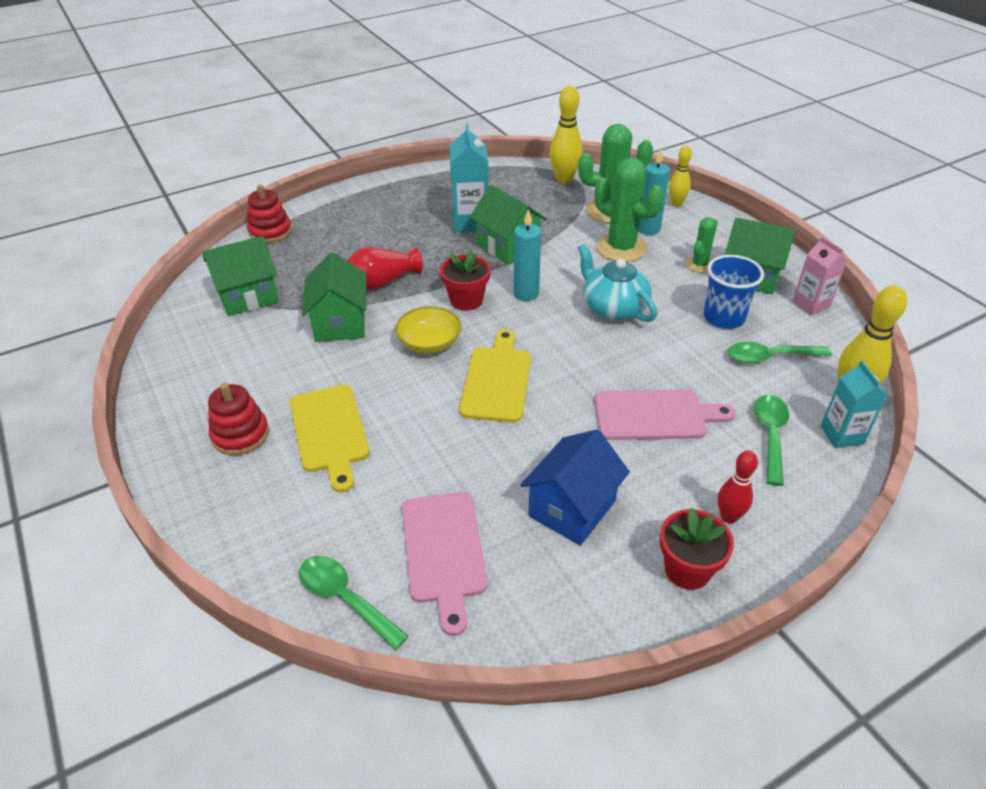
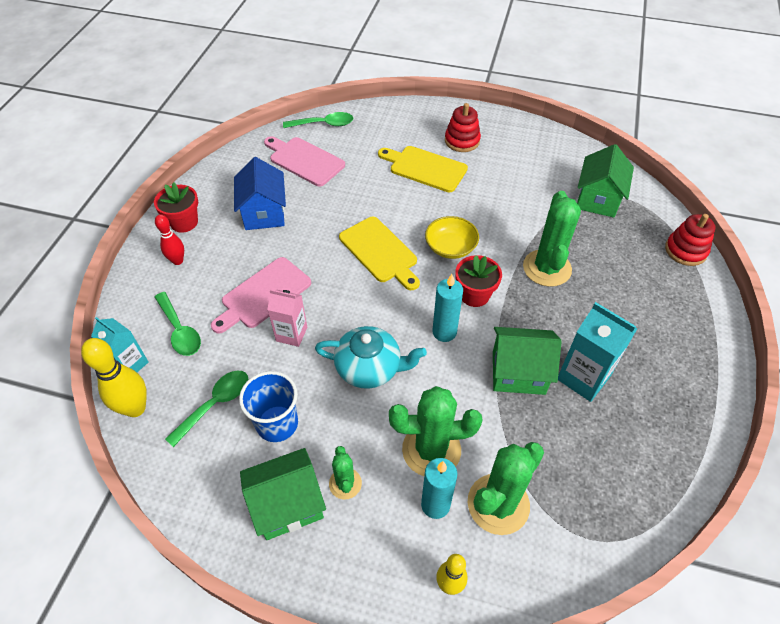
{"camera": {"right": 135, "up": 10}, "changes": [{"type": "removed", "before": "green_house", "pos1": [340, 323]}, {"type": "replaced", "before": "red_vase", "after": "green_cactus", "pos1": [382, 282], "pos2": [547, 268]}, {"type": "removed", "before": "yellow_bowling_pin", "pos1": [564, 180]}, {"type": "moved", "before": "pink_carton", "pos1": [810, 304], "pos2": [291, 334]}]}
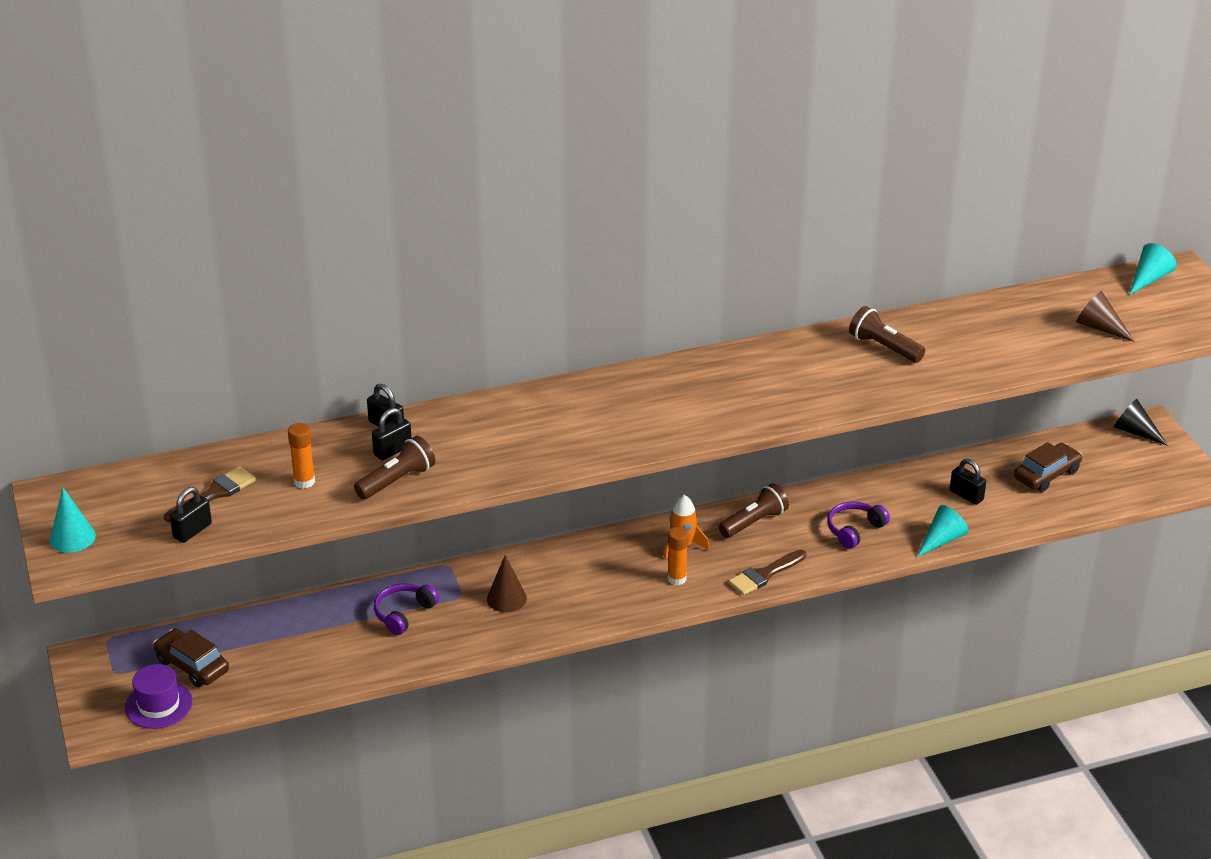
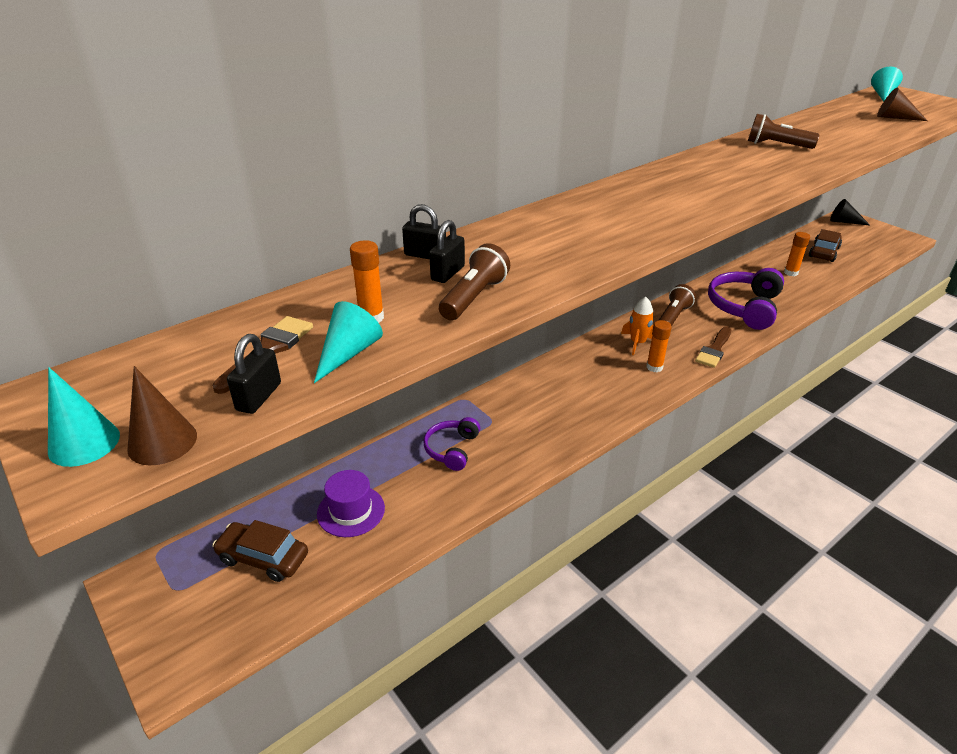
{"camera": {"right": -20, "up": 0}, "changes": [{"type": "moved", "before": "purple_hat", "pos1": [158, 705], "pos2": [351, 511]}, {"type": "moved", "before": "brown_cone", "pos1": [506, 598], "pos2": [162, 442]}, {"type": "resized", "before": "purple_headphones", "pos1": [854, 530], "pos2": [744, 307], "scale": 1.77}, {"type": "moved", "before": "turquoise_cone", "pos1": [942, 540], "pos2": [348, 353]}, {"type": "replaced", "before": "black_padlock", "after": "orange_glue_stick", "pos1": [966, 495], "pos2": [791, 273]}]}
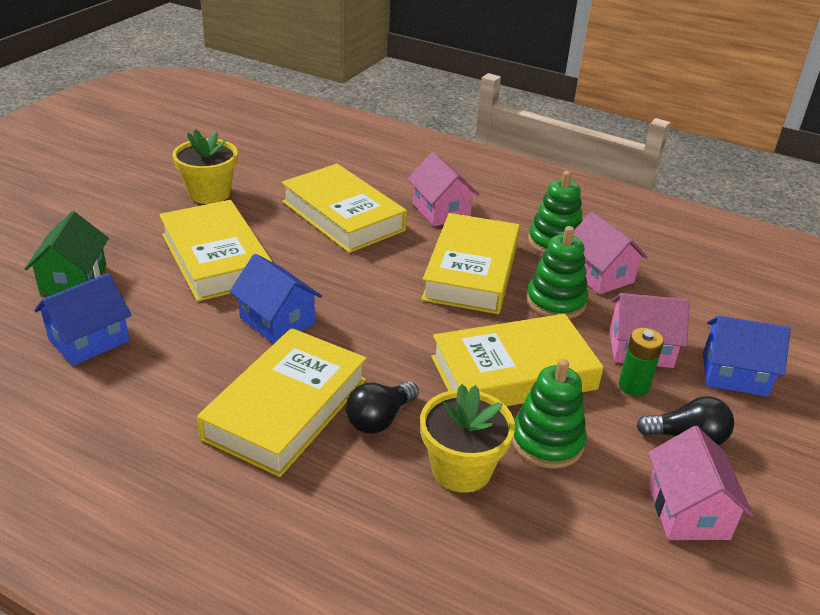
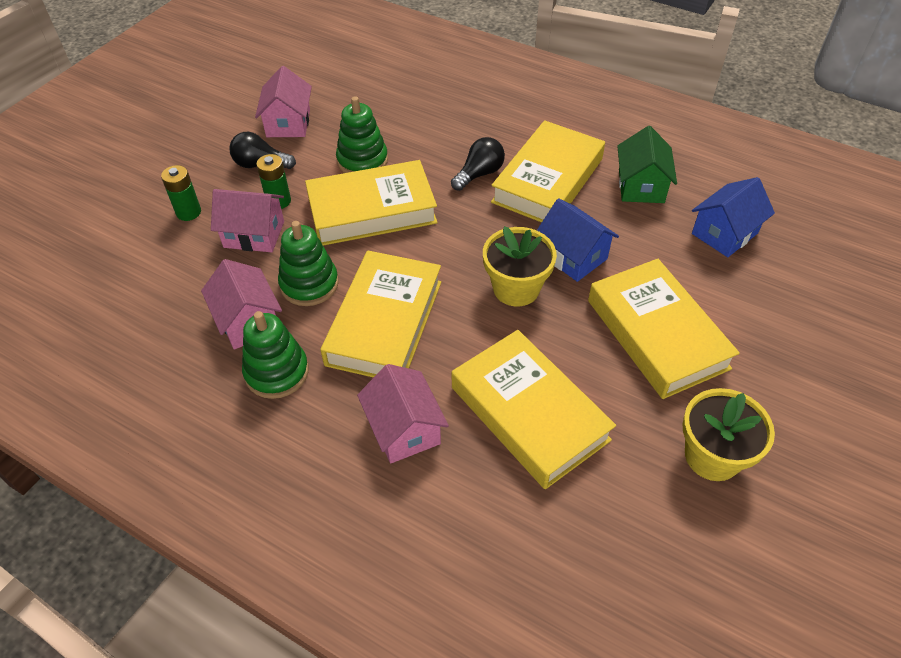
{"camera": {"right": -175, "up": 15}, "changes": [{"type": "moved", "before": "green_house", "pos1": [74, 280], "pos2": [641, 186]}, {"type": "moved", "before": "yellow_flower_pot", "pos1": [461, 469], "pos2": [516, 288]}, {"type": "replaced", "before": "blue_house", "after": "green_battery", "pos1": [734, 374], "pos2": [188, 212]}]}
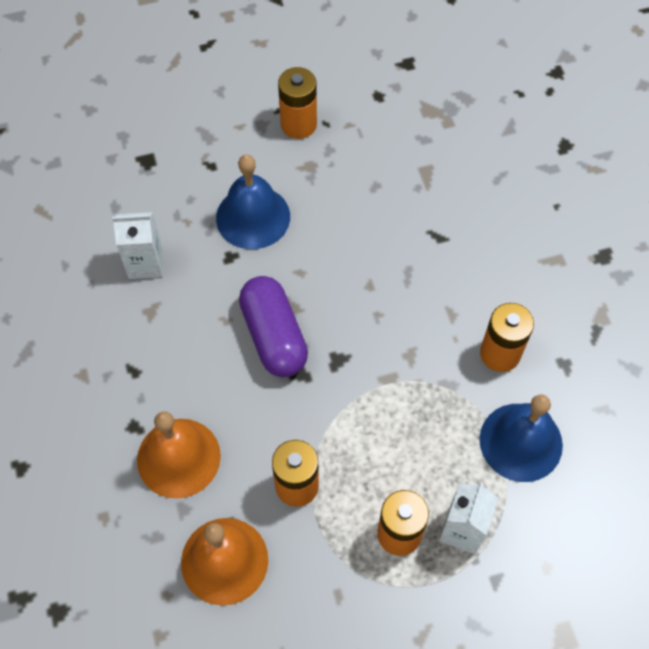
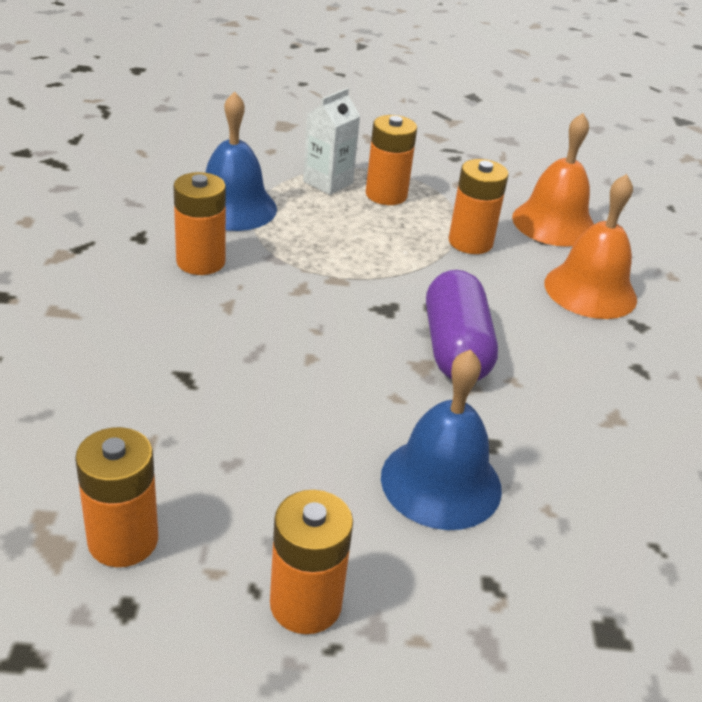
{"camera": {"right": -165, "up": -25}, "changes": [{"type": "removed", "before": "white_carton", "pos1": [145, 263]}, {"type": "added", "after": "orange_battery", "pos2": [123, 540]}]}
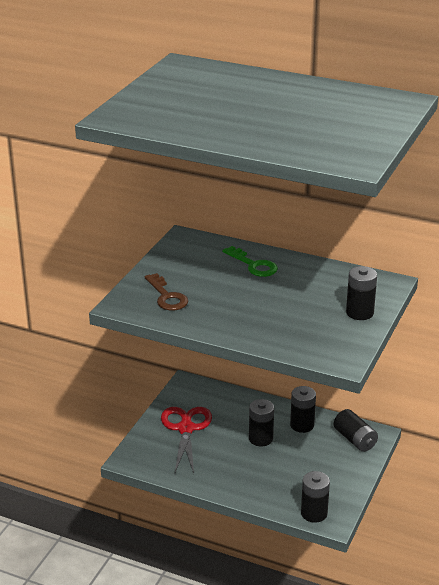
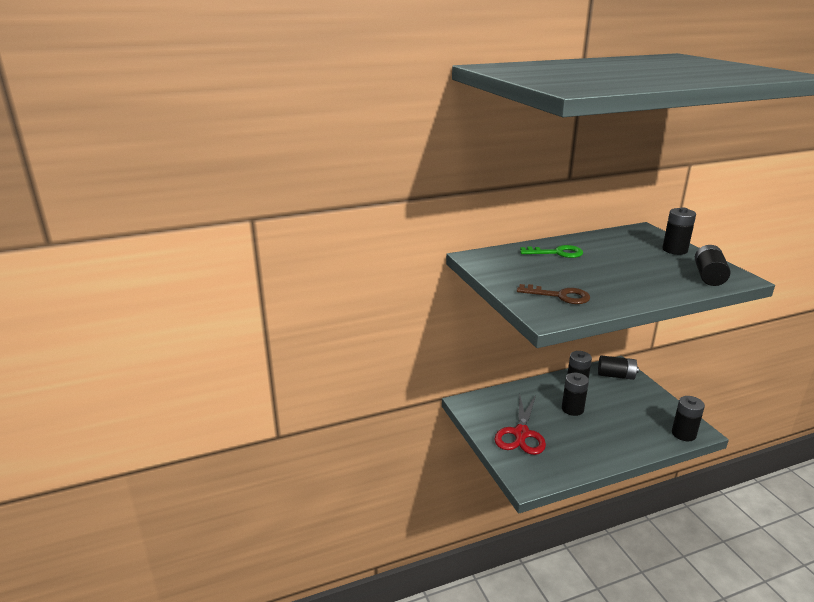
{"camera": {"right": -45, "up": -5}, "changes": [{"type": "turned", "before": "red_scissors", "pos1": [186, 429], "pos2": [521, 433], "turn": -120}, {"type": "added", "after": "black_battery", "pos2": [708, 276]}]}
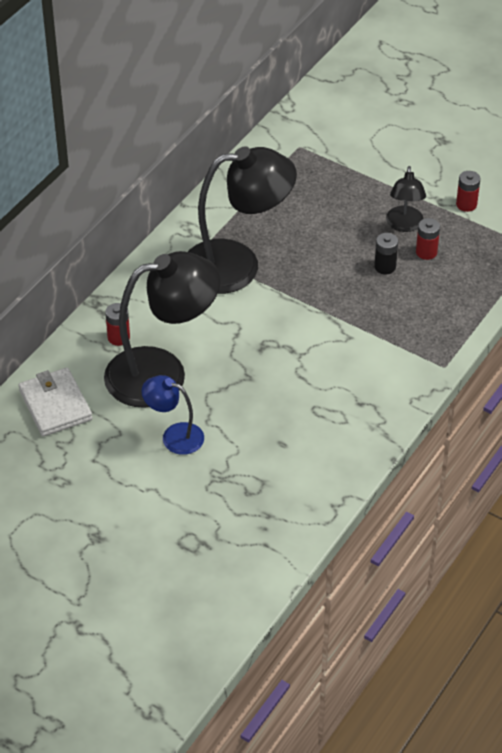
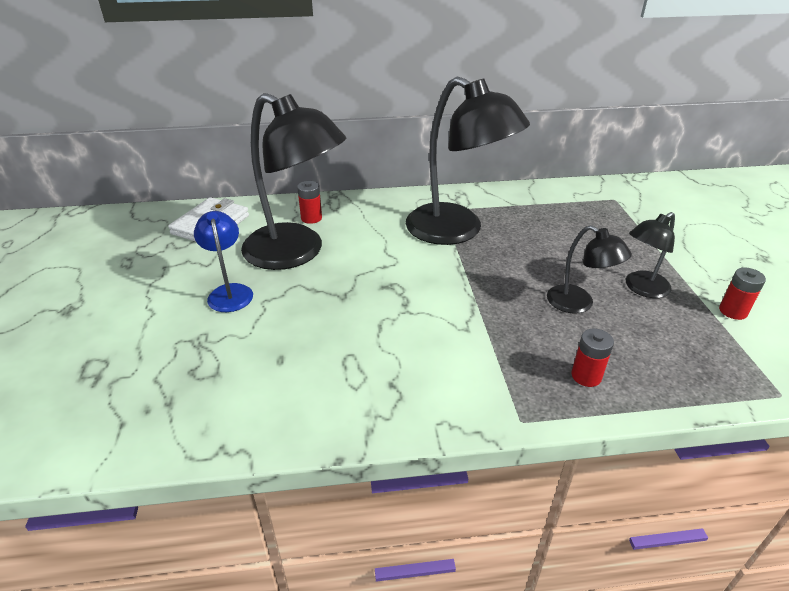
{"camera": {"right": 50, "up": -10}, "changes": [{"type": "replaced", "before": "black_battery", "after": "black_lamp", "pos1": [385, 267], "pos2": [578, 304]}, {"type": "moved", "before": "red_battery", "pos1": [426, 252], "pos2": [586, 376]}]}
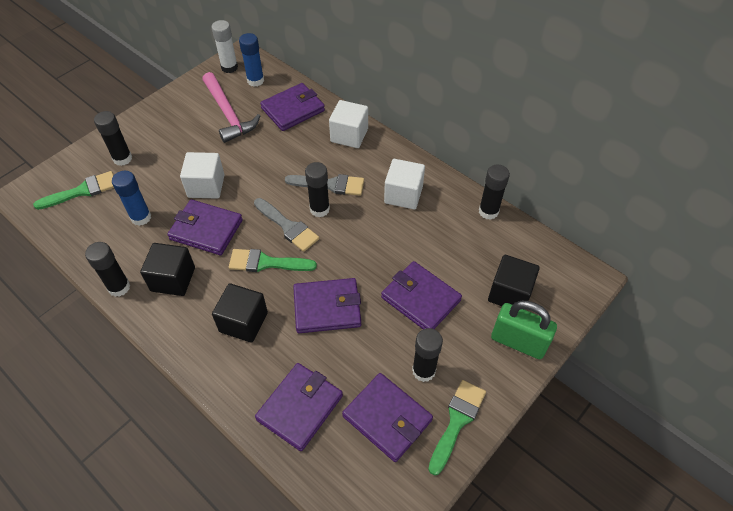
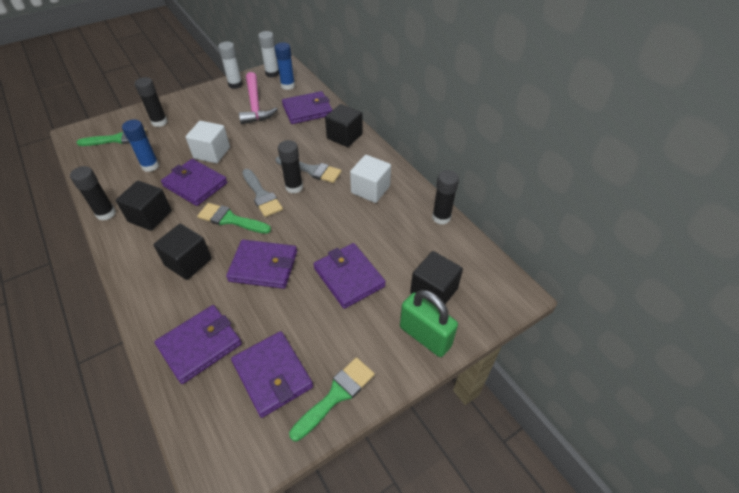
{"camera": {"right": 15, "up": -5}, "changes": [{"type": "recoloured", "before": "white_cube", "after": "black_cube", "pos1": [349, 135], "pos2": [344, 136]}, {"type": "removed", "before": "black_glue_stick", "pos1": [423, 371]}, {"type": "added", "after": "white_glue_stick", "pos2": [235, 85]}]}
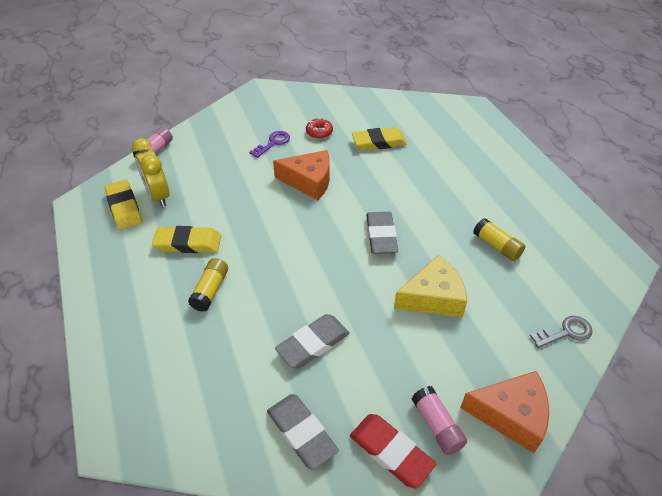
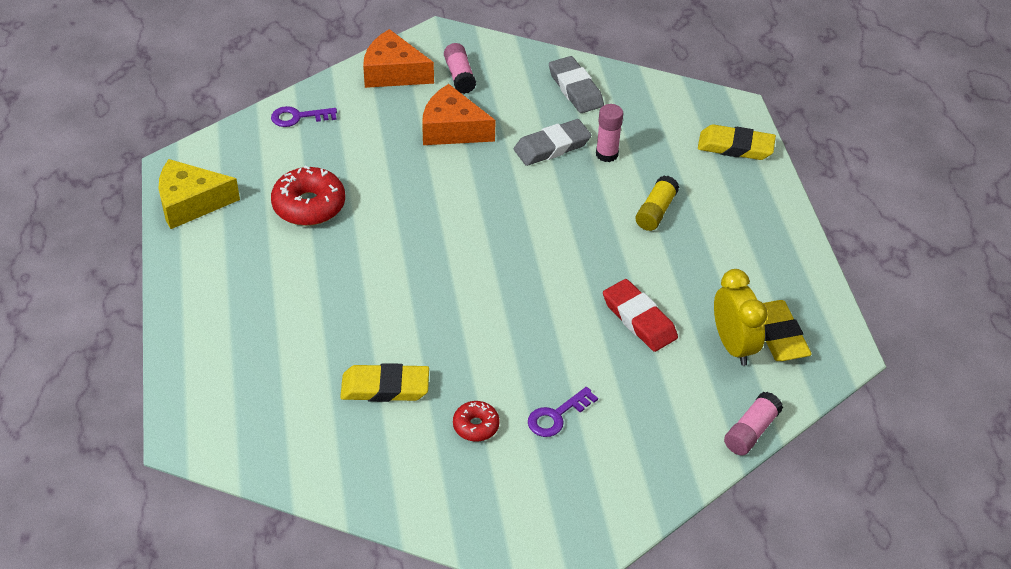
{"camera": {"right": -170, "up": 0}, "changes": [{"type": "moved", "before": "yellow_eraser", "pos1": [188, 243], "pos2": [735, 147]}, {"type": "moved", "before": "orange_cheese", "pos1": [309, 181], "pos2": [452, 129]}, {"type": "moved", "before": "red_eraser", "pos1": [391, 452], "pos2": [639, 319]}, {"type": "removed", "before": "grey_eraser", "pos1": [381, 236]}, {"type": "moved", "before": "yellow_cheese", "pos1": [433, 297], "pos2": [191, 203]}, {"type": "replaced", "before": "yellow_glue_stick", "after": "red_donut", "pos1": [496, 246], "pos2": [309, 205]}, {"type": "recoloured", "before": "grey_key", "after": "purple_key", "pos1": [566, 332], "pos2": [298, 117]}, {"type": "added", "after": "pink_glue_stick", "pos2": [607, 154]}]}
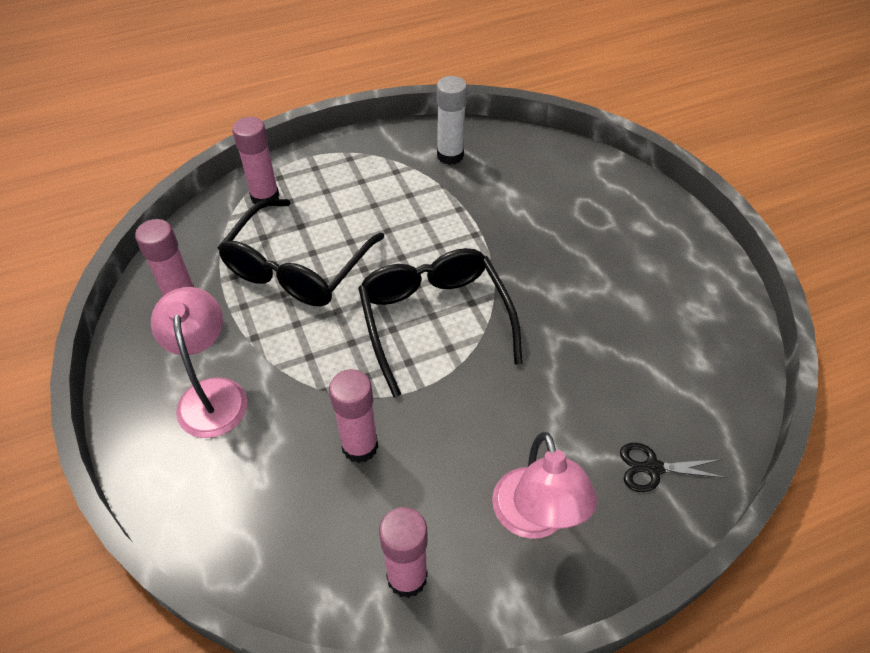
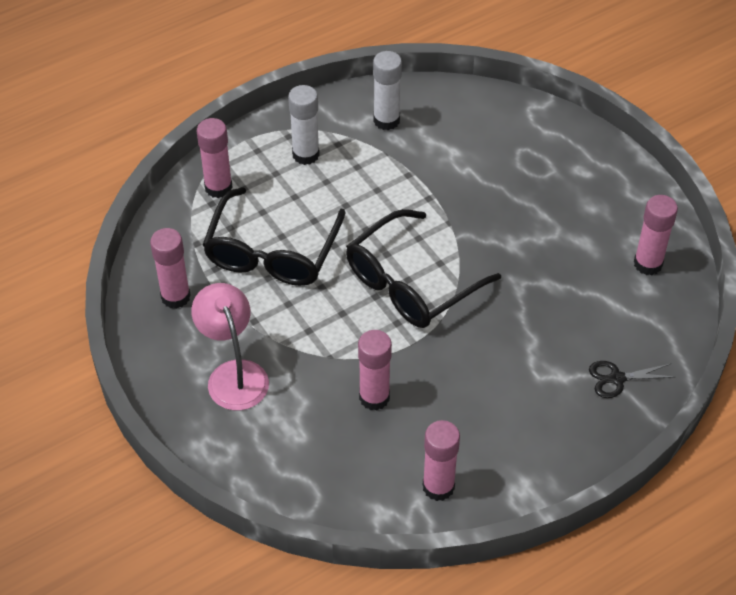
{"camera": {"right": -10, "up": 0}, "changes": [{"type": "turned", "before": "black_glasses", "pos1": [434, 320], "pos2": [411, 283], "turn": -105}, {"type": "removed", "before": "pink_lamp", "pos1": [534, 519]}, {"type": "added", "after": "white_glue_stick", "pos2": [306, 154]}, {"type": "added", "after": "pink_glue_stick", "pos2": [648, 264]}]}
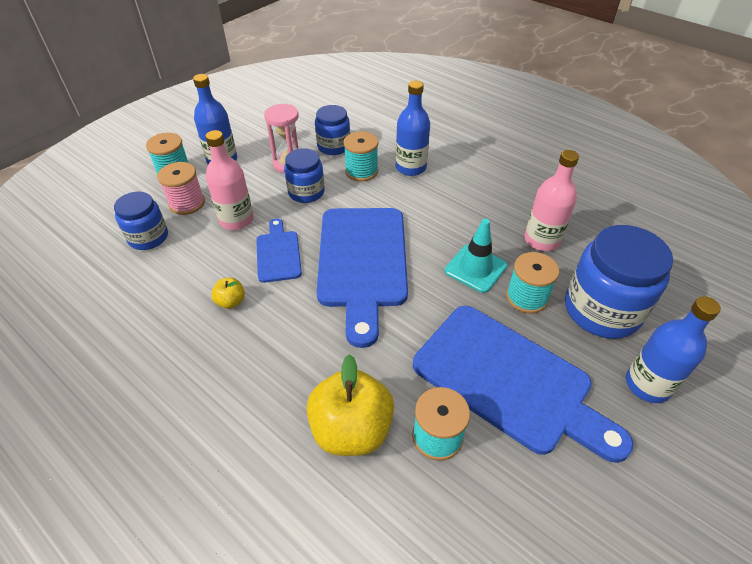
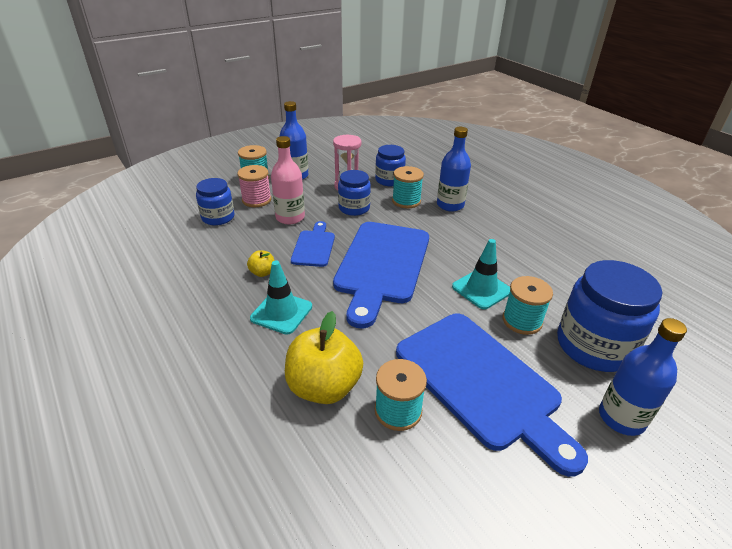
{"camera": {"right": 15, "up": -10}, "changes": [{"type": "removed", "before": "pink_bottle", "pos1": [541, 240]}, {"type": "added", "after": "turquoise_traffic_cone", "pos2": [281, 312]}]}
